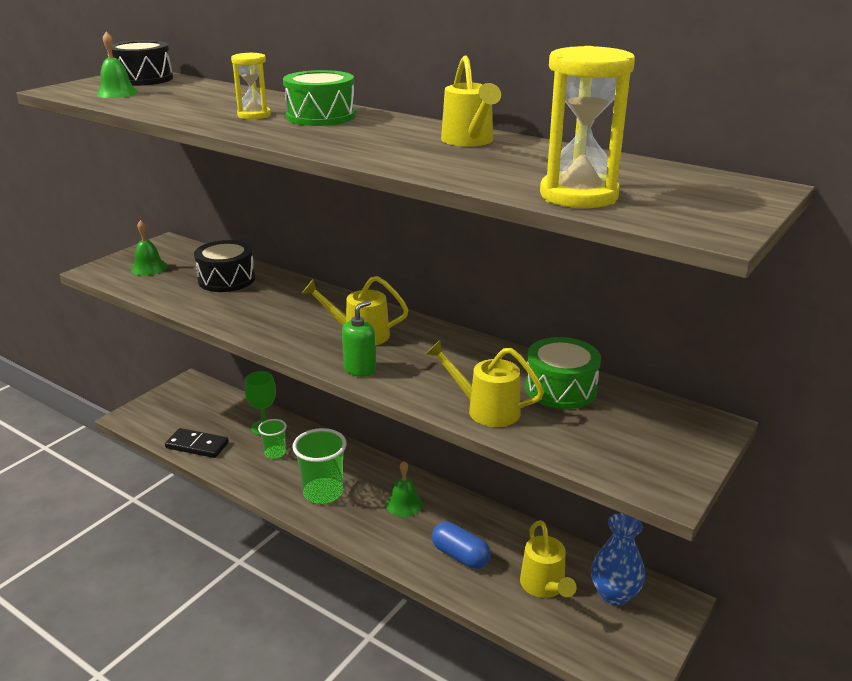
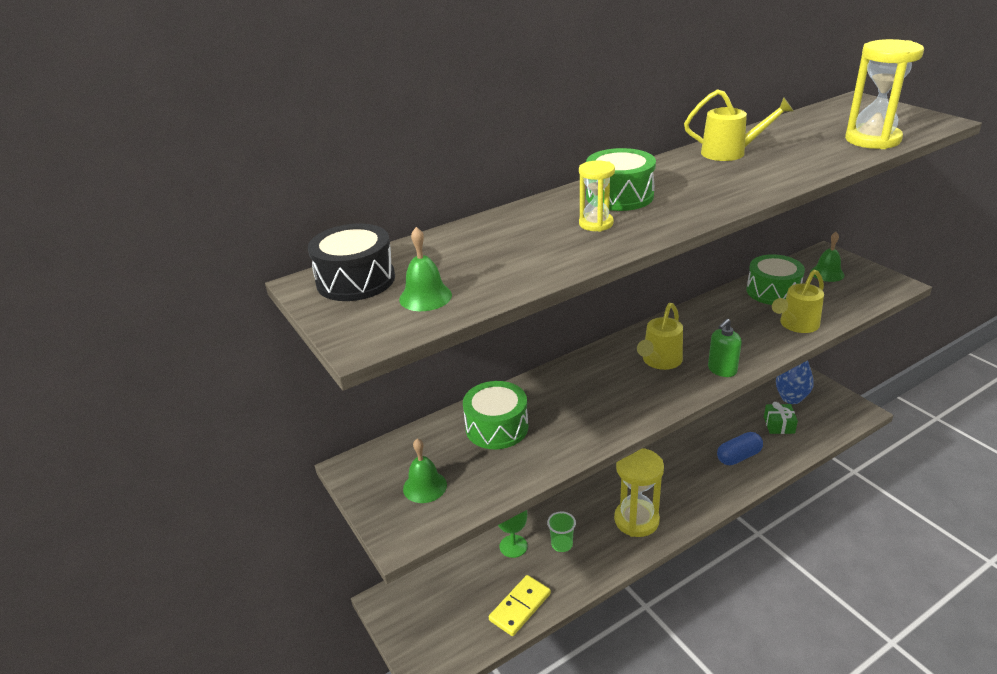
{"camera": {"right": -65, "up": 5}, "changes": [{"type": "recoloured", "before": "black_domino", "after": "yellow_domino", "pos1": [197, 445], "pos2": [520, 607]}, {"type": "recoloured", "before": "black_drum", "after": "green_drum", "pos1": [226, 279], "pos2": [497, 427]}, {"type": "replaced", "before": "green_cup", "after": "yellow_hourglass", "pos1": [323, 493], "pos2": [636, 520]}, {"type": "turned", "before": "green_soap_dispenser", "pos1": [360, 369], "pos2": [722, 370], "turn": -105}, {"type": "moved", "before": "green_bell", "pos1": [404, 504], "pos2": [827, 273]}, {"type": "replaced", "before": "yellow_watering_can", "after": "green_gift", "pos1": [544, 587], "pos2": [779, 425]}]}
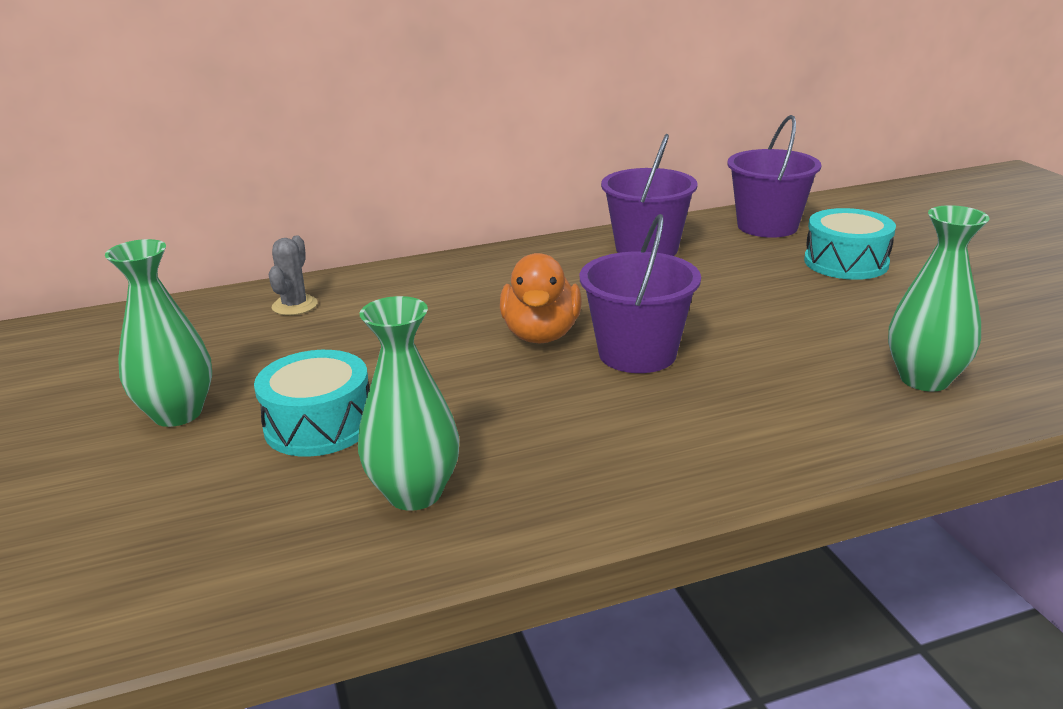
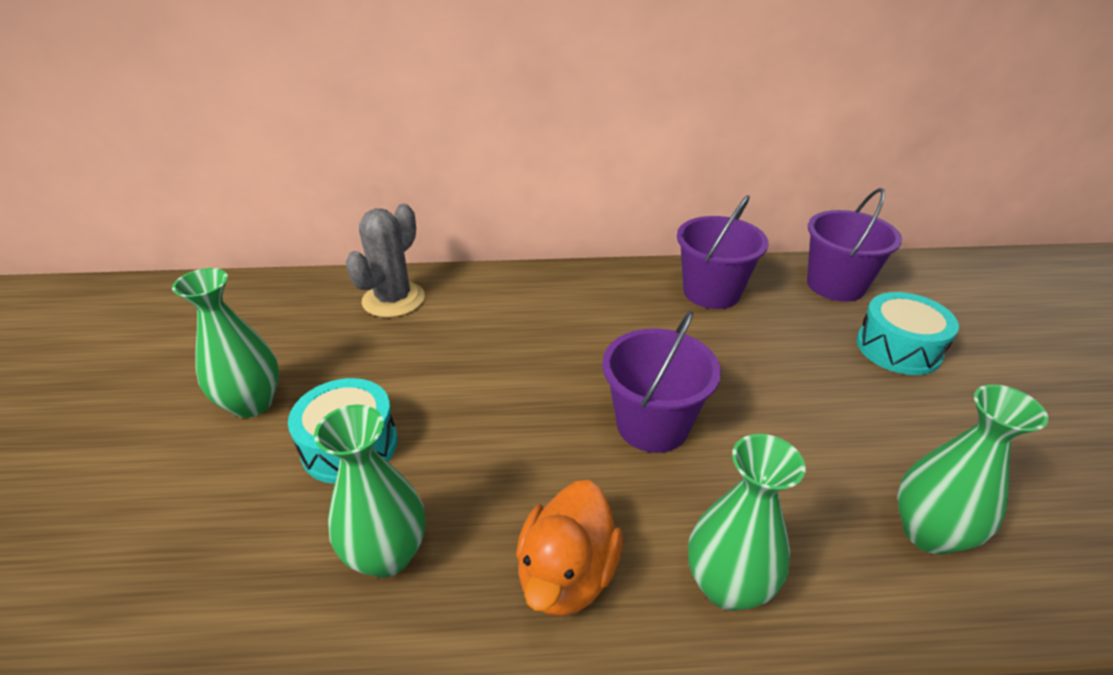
{"camera": {"right": 15, "up": 10}, "changes": [{"type": "resized", "before": "grey_cactus", "pos1": [294, 305], "pos2": [393, 299], "scale": 1.64}, {"type": "moved", "before": "orange_duck", "pos1": [541, 335], "pos2": [567, 574]}, {"type": "added", "after": "green_vase", "pos2": [727, 585]}]}
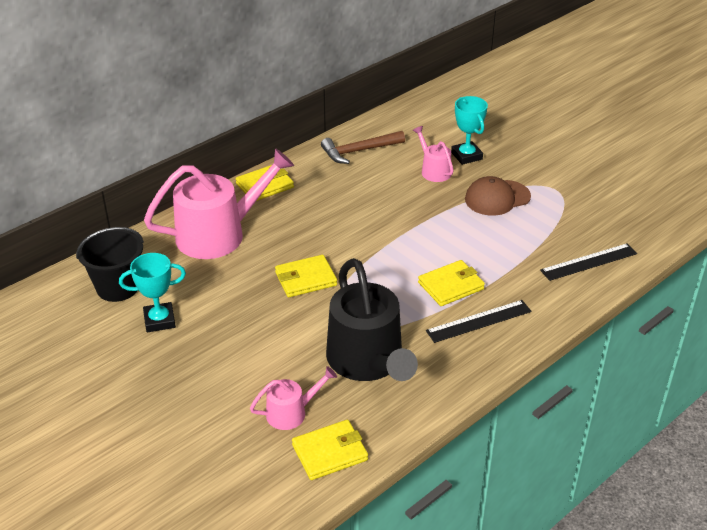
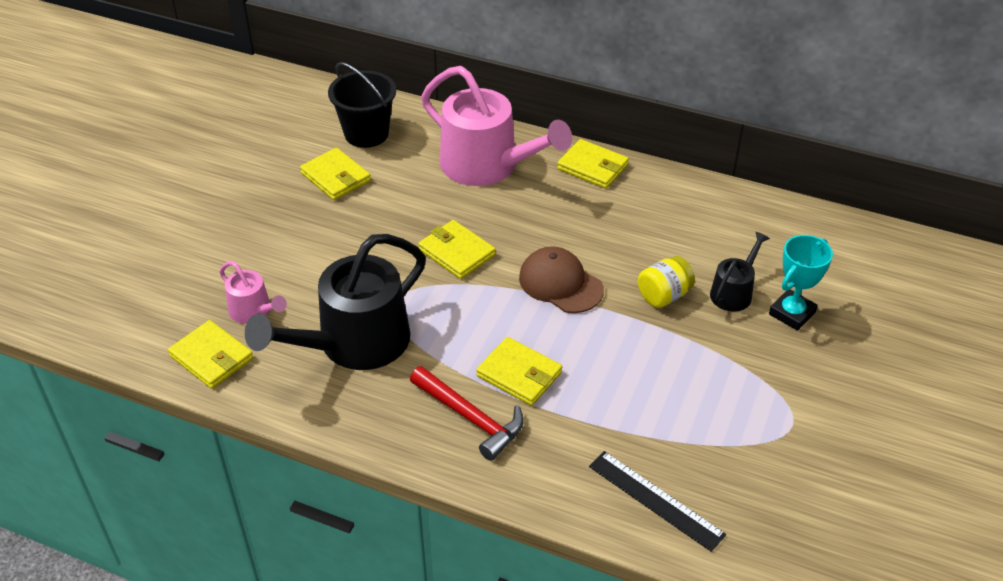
{"camera": {"right": 65, "up": 5}, "changes": [{"type": "replaced", "before": "turquoise_trophy", "after": "yellow_wallet", "pos1": [159, 320], "pos2": [335, 177]}, {"type": "removed", "before": "brown_hammer", "pos1": [359, 151]}, {"type": "recoloured", "before": "pink_watering_can", "after": "black_watering_can", "pos1": [434, 170], "pos2": [734, 292]}, {"type": "replaced", "before": "black_ruler", "after": "red_hammer", "pos1": [479, 321], "pos2": [471, 418]}, {"type": "moved", "before": "brown_cap", "pos1": [497, 198], "pos2": [560, 283]}, {"type": "added", "after": "yellow_jar", "pos2": [663, 295]}]}
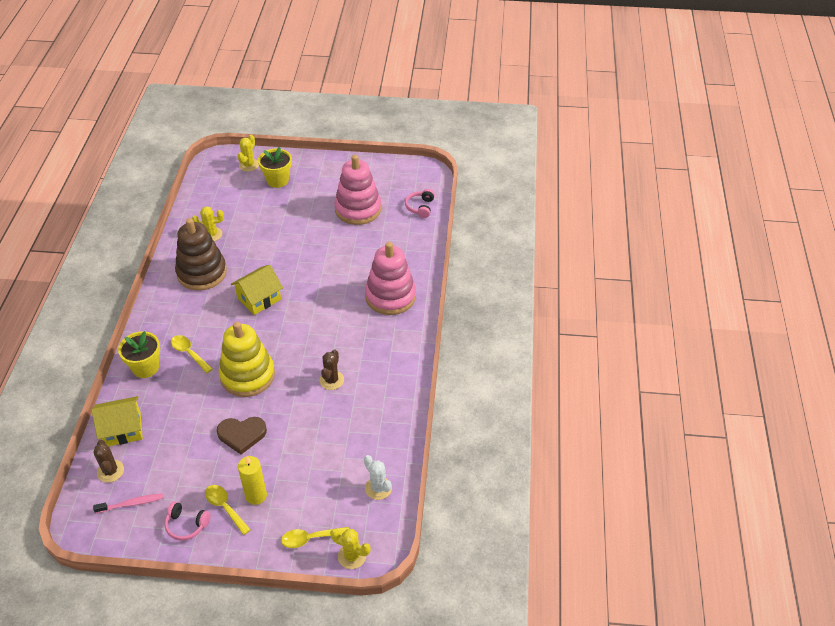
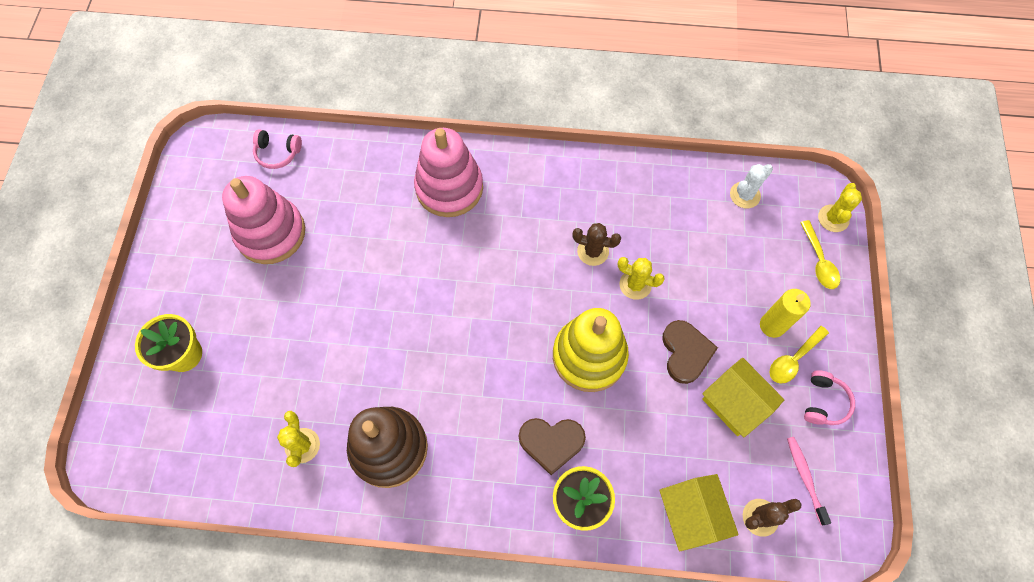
{"camera": {"right": -90, "up": 20}, "changes": [{"type": "replaced", "before": "yellow_spoon", "after": "brown_heart", "pos1": [189, 353], "pos2": [551, 442]}, {"type": "moved", "before": "yellow_house", "pos1": [259, 299], "pos2": [735, 403]}, {"type": "moved", "before": "yellow_cactus", "pos1": [249, 165], "pos2": [635, 285]}]}
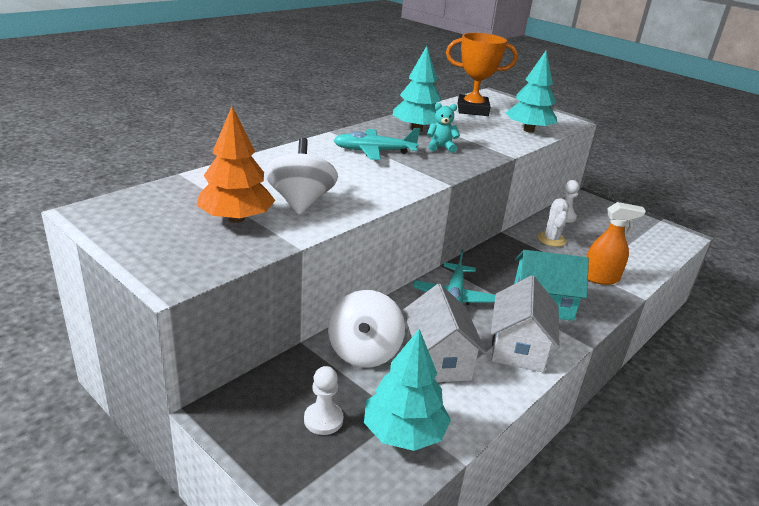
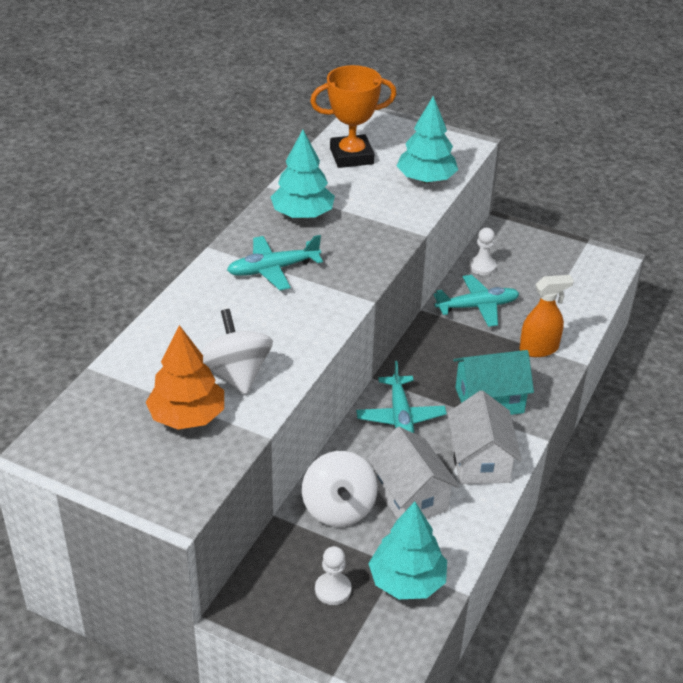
{"camera": {"right": -15, "up": 10}, "changes": [{"type": "removed", "before": "turquoise_teddy_bear", "pos1": [440, 147]}, {"type": "replaced", "before": "white_cactus", "after": "turquoise_plane", "pos1": [551, 239], "pos2": [477, 307]}]}
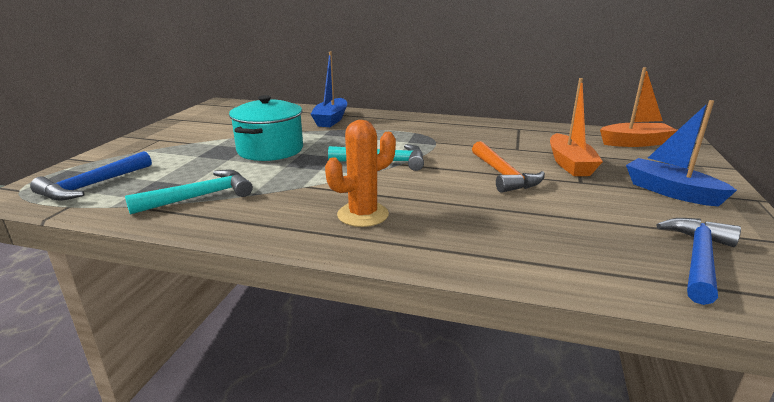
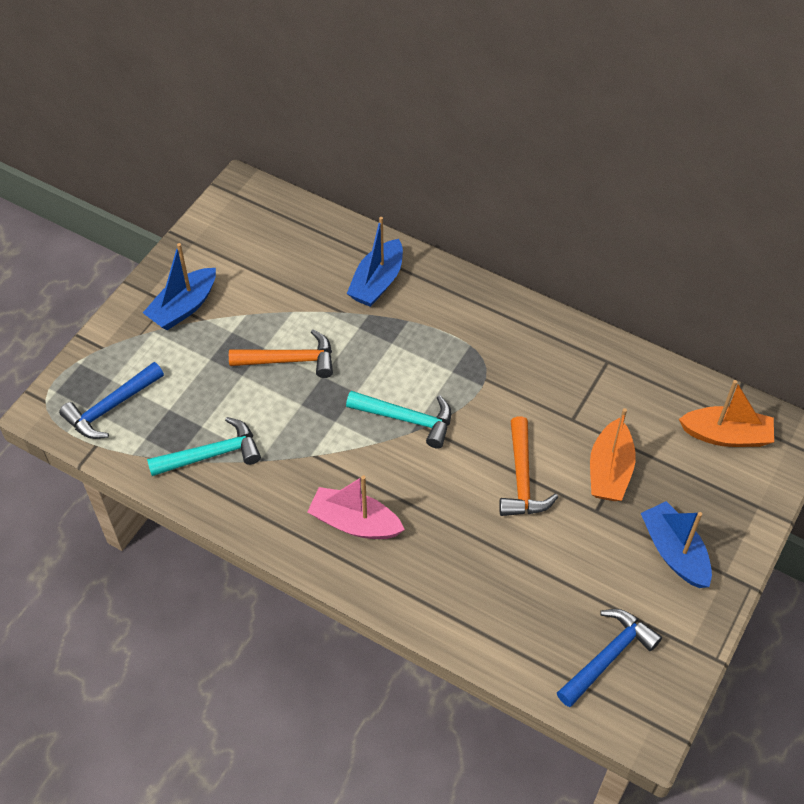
{"camera": {"right": 15, "up": 30}, "changes": [{"type": "replaced", "before": "turquoise_pot", "after": "orange_hammer", "pos1": [270, 150], "pos2": [289, 360]}, {"type": "replaced", "before": "orange_cactus", "after": "pink_boat", "pos1": [363, 215], "pos2": [354, 523]}, {"type": "added", "after": "blue_boat", "pos2": [183, 307]}]}
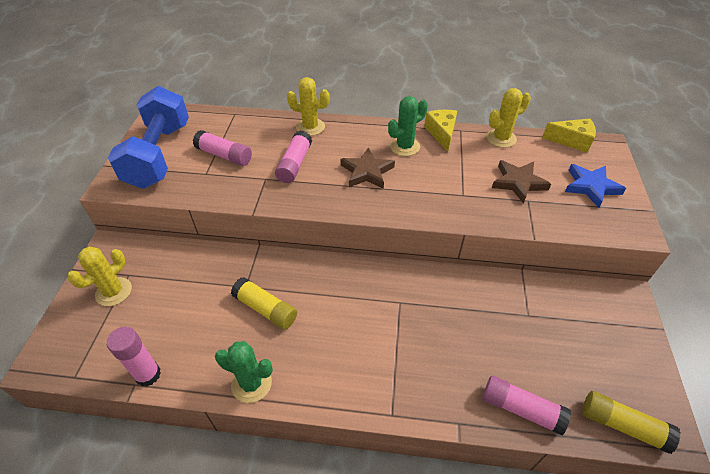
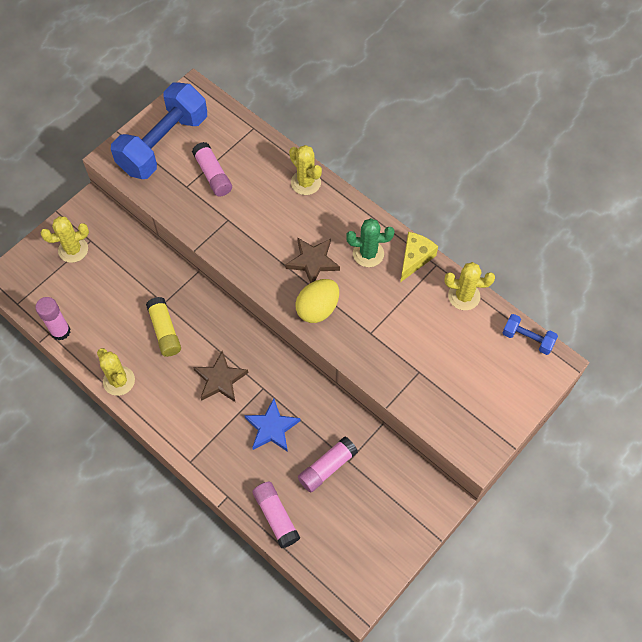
{"camera": {"right": 35, "up": 15}, "changes": [{"type": "recoloured", "before": "green_cactus", "after": "yellow_cactus", "pos1": [251, 383], "pos2": [119, 381]}, {"type": "moved", "before": "pink_glue_stick", "pos1": [294, 164], "pos2": [327, 467]}, {"type": "moved", "before": "brown_star", "pos1": [518, 183], "pos2": [220, 379]}, {"type": "replaced", "before": "yellow_cheese", "after": "blue_dumbbell", "pos1": [572, 141], "pos2": [527, 339]}, {"type": "moved", "before": "blue_star", "pos1": [591, 187], "pos2": [272, 428]}, {"type": "removed", "before": "yellow_glue_stick", "pos1": [623, 425]}, {"type": "added", "after": "yellow_egg", "pos2": [317, 309]}]}
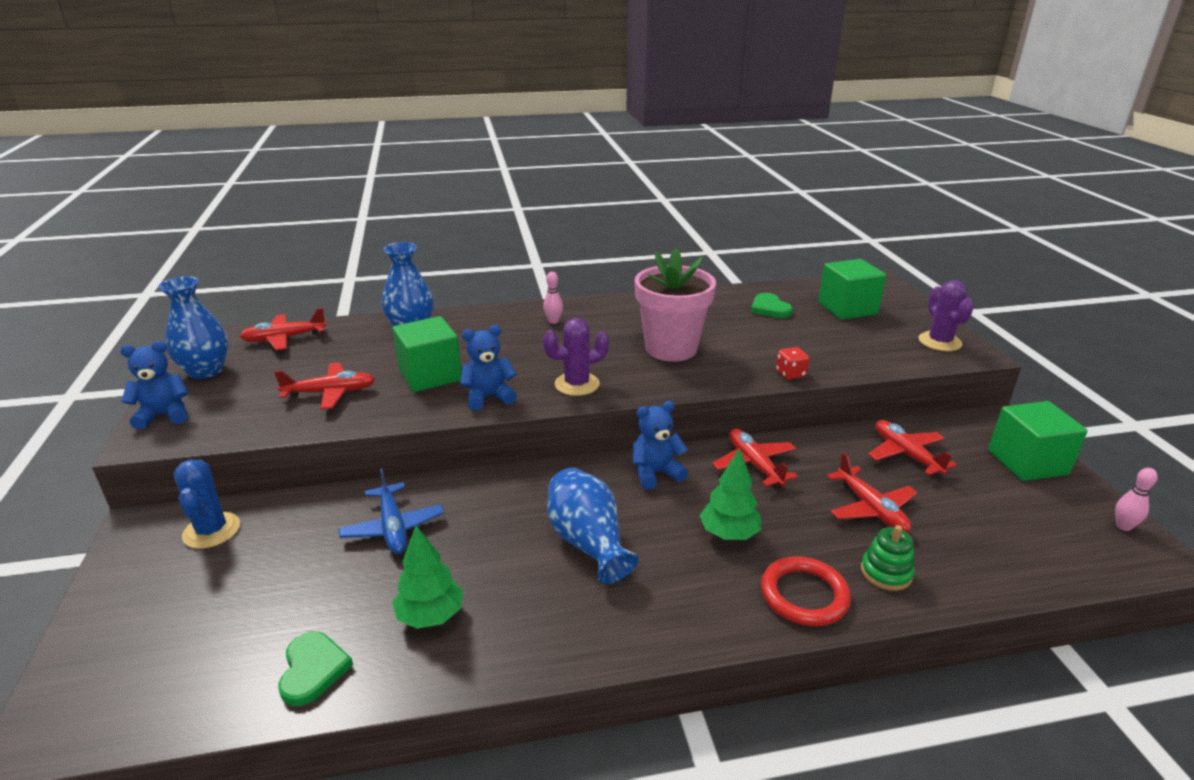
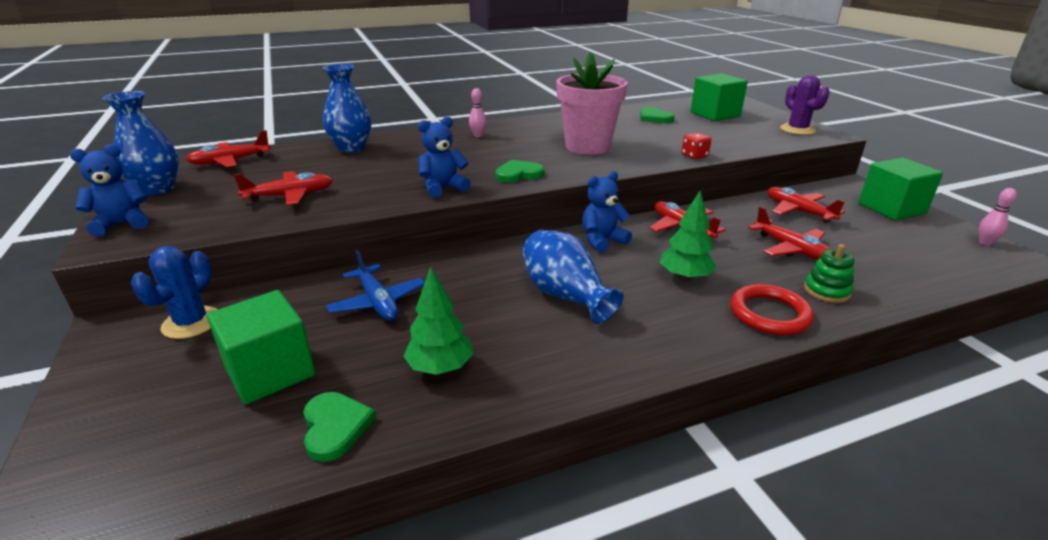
{"camera": {"right": -10, "up": 0}, "changes": [{"type": "turned", "before": "blue_cactus", "pos1": [211, 530], "pos2": [191, 323], "turn": 45}, {"type": "moved", "before": "green_cube", "pos1": [430, 375], "pos2": [270, 372]}, {"type": "replaced", "before": "purple_cactus", "after": "green_heart", "pos1": [577, 384], "pos2": [518, 174]}]}
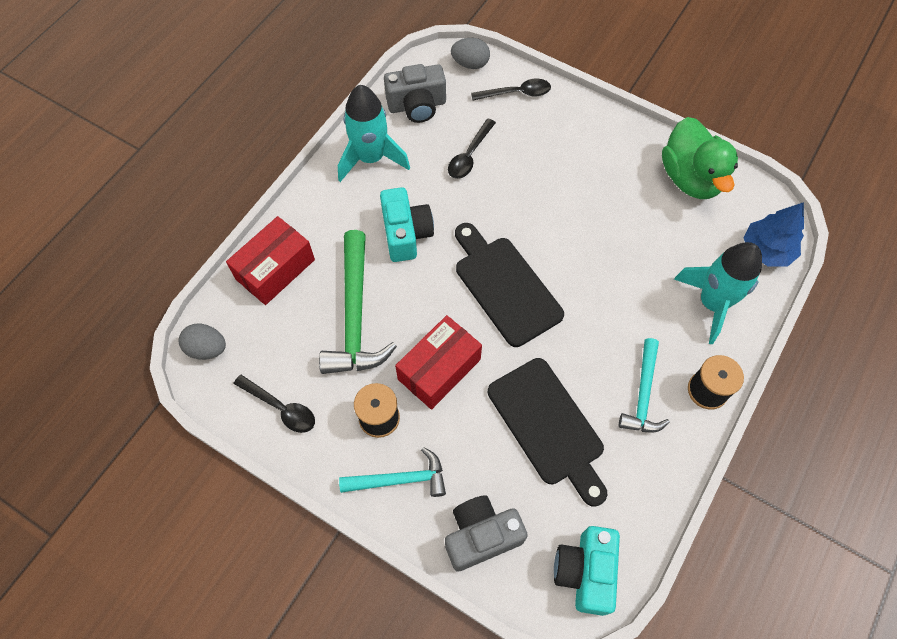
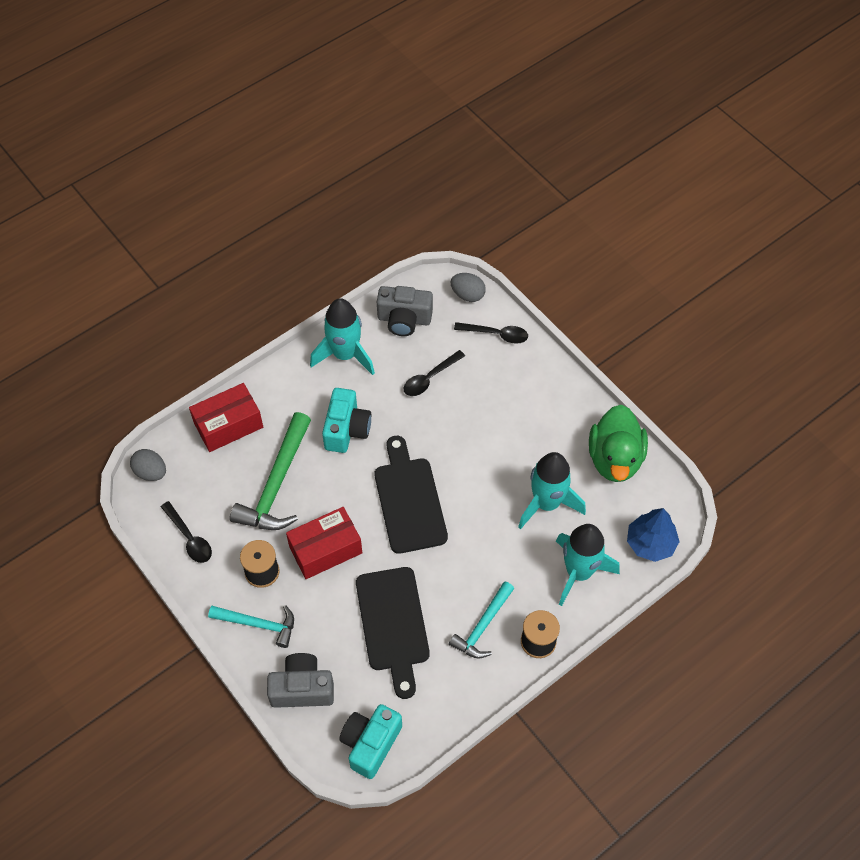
{"camera": {"right": 20, "up": -5}, "changes": [{"type": "added", "after": "turquoise_rocket", "pos2": [546, 503]}]}
